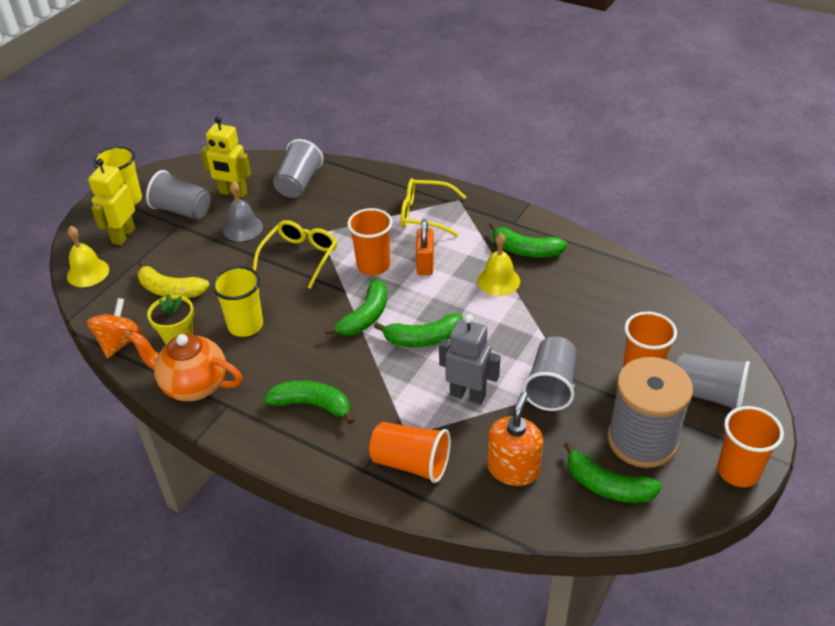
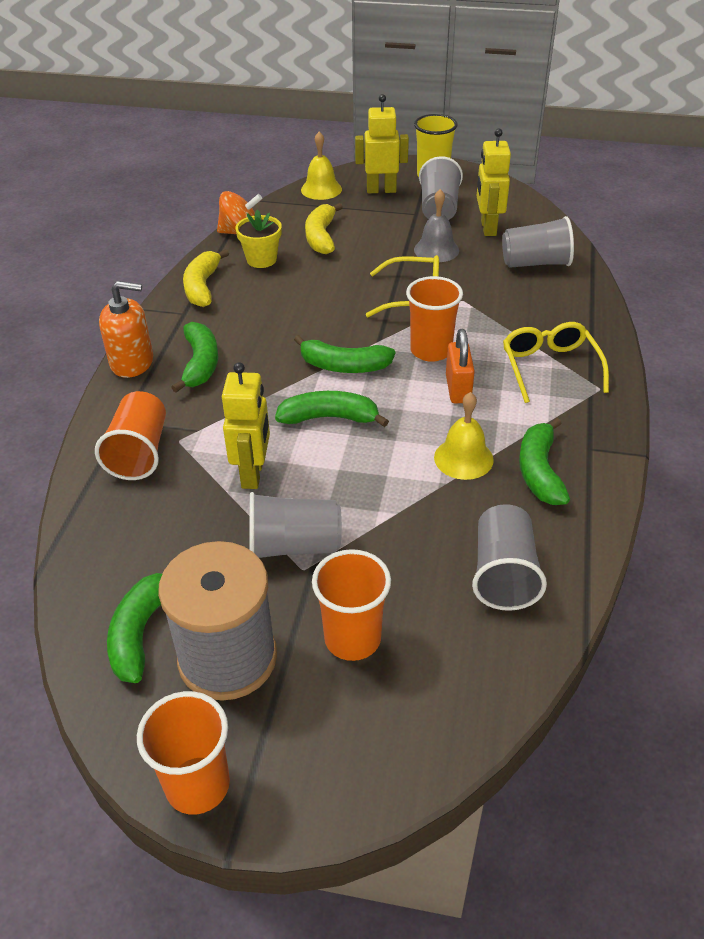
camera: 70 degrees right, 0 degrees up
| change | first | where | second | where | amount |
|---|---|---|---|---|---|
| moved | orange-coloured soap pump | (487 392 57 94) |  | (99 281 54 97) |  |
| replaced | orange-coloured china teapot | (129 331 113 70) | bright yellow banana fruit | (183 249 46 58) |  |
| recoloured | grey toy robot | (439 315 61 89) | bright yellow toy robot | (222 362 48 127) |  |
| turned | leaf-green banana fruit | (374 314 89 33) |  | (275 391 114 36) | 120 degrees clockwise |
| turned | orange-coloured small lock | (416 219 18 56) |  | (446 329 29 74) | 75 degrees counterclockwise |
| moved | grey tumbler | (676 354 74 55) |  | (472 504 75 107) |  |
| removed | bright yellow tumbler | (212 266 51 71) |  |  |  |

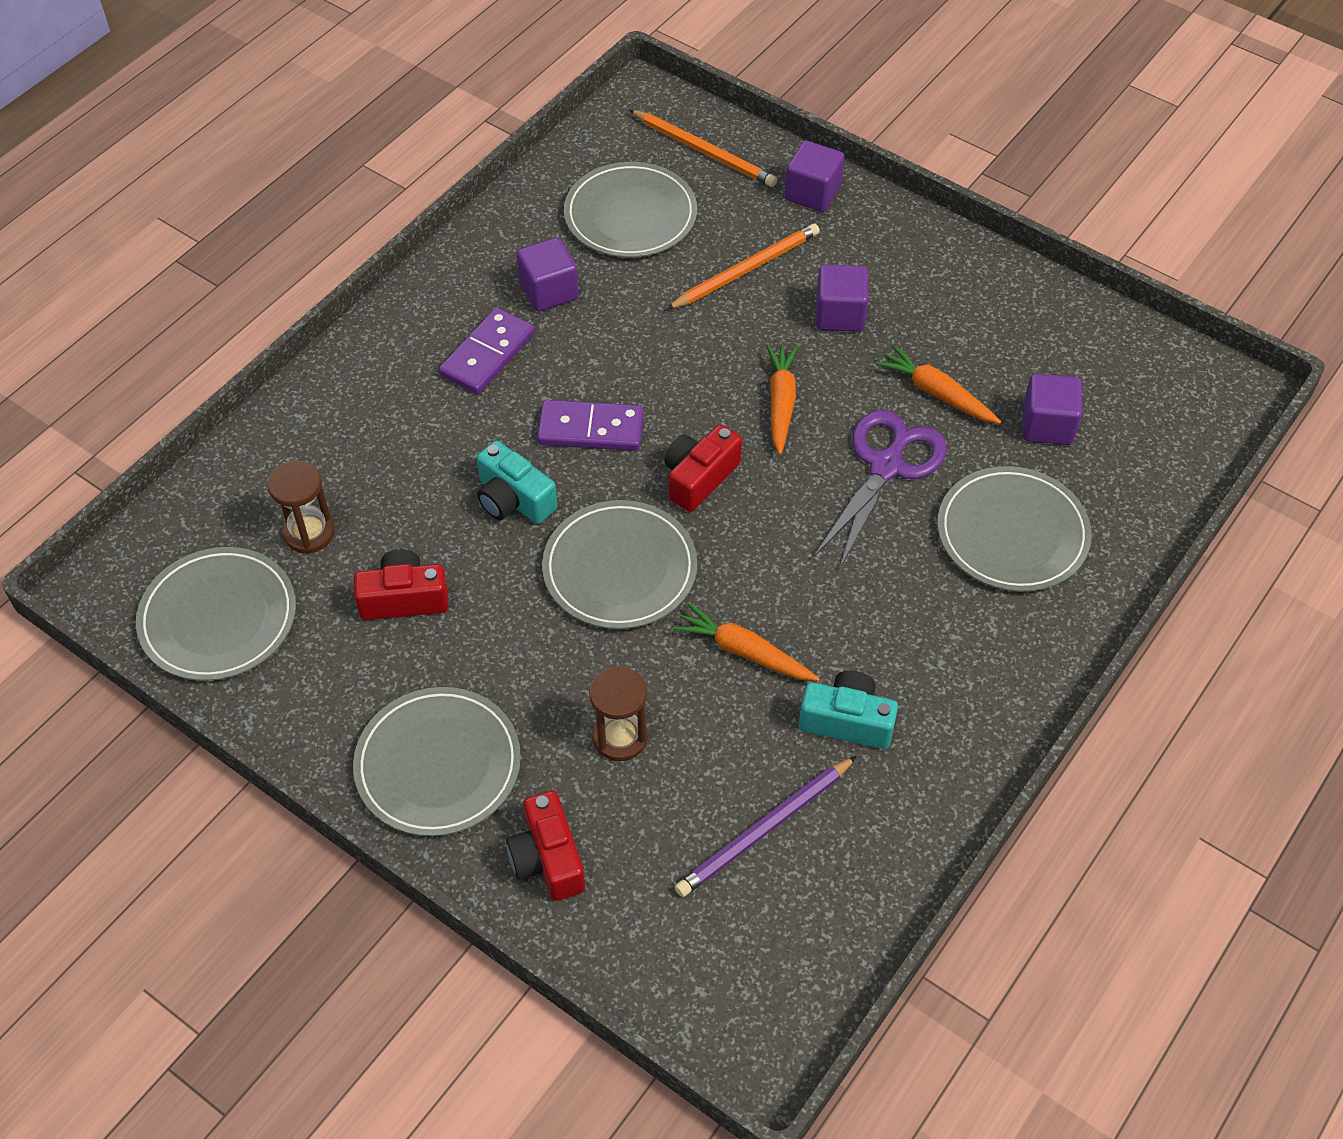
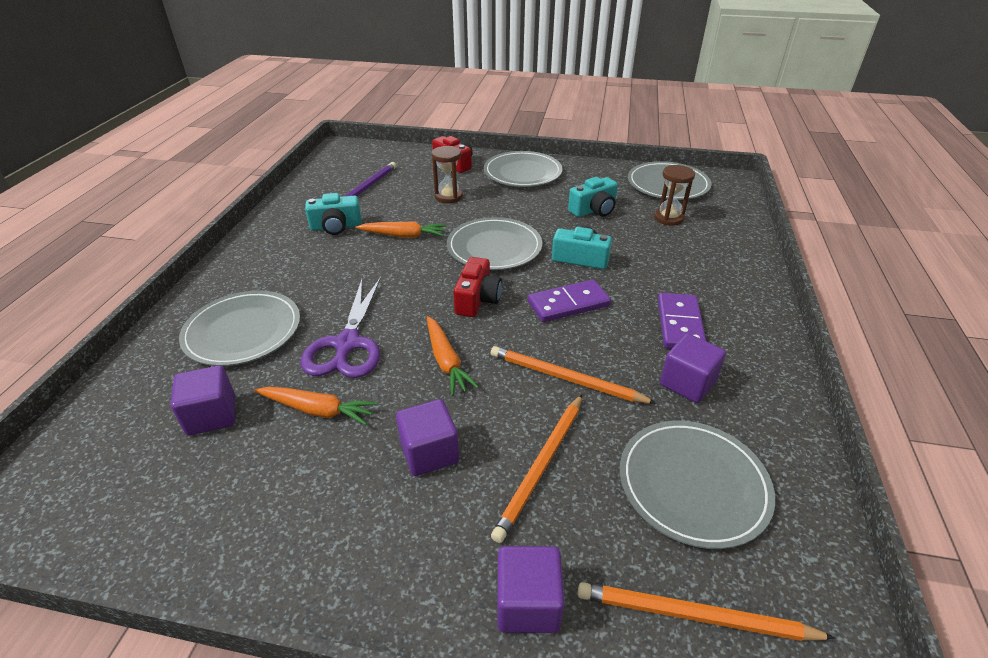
camera: 155 degrees right, 15 degrees down
| change | first | where | second | where | amount |
|---|---|---|---|---|---|
| added |  |  | orange-coloured wooden pencil | (490 346 167 58) |  |
| recoloured | red photo camera | (354 549 95 71) | turquoise photo camera | (568 177 50 40) |  |

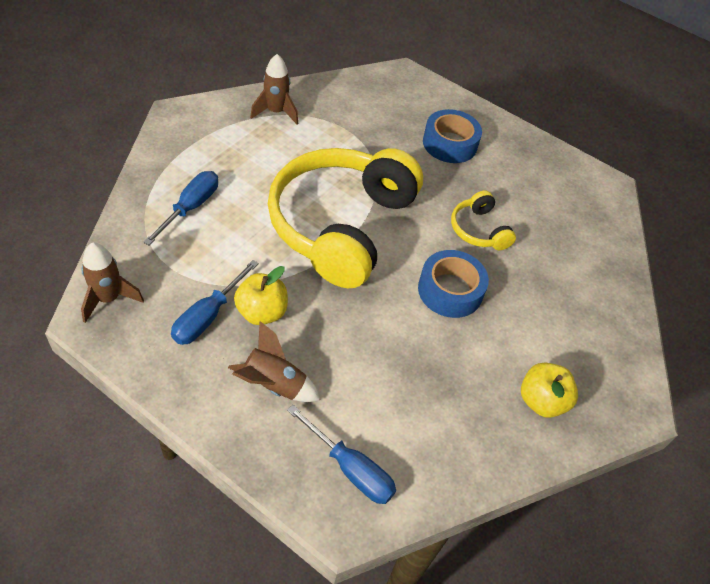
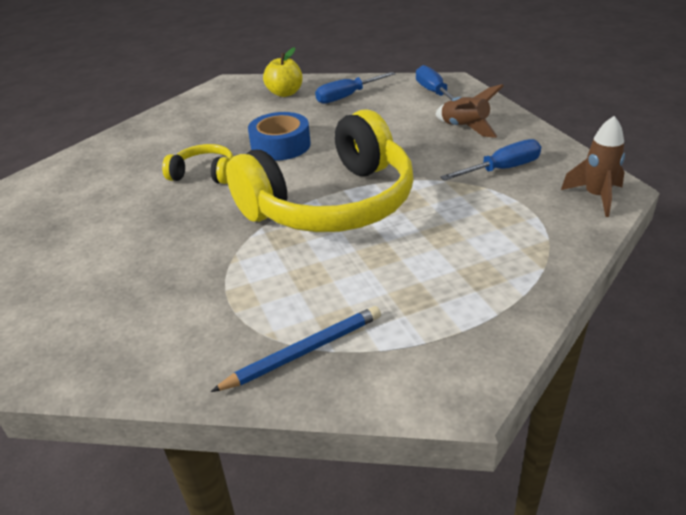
camera: 140 degrees left, 15 degrees down
| change | first | where | second | where | amount |
|---|---|---|---|---|---|
| turned | bright yellow over-ear headphones | (451 191 65 59) |  | (162 144 71 40) | 90 degrees counterclockwise |
| replaced | dark brown spaceship | (250 54 48 70) | cobalt wooden pencil | (211 306 170 86) |  |
| moved | cobalt hand screwdriver | (143 171 75 74) |  | (315 72 81 32) |  |
| removed | bright yellow apple fruit | (234 266 54 59) |  |  |  |
| removed | cobalt tape | (423 109 59 54) |  |  |  |

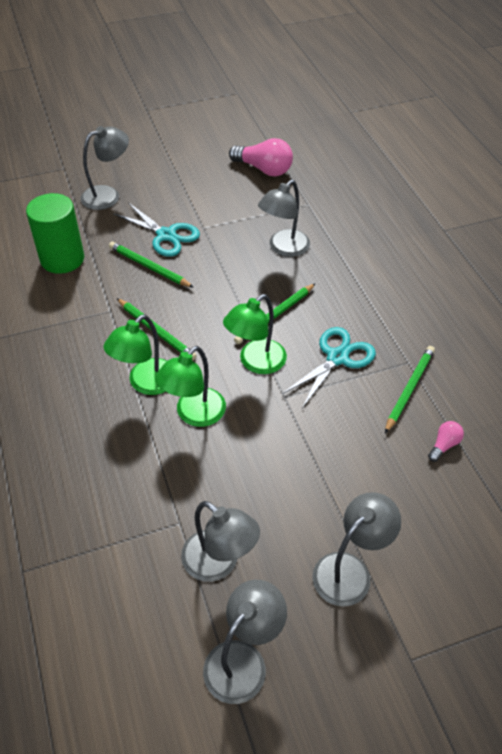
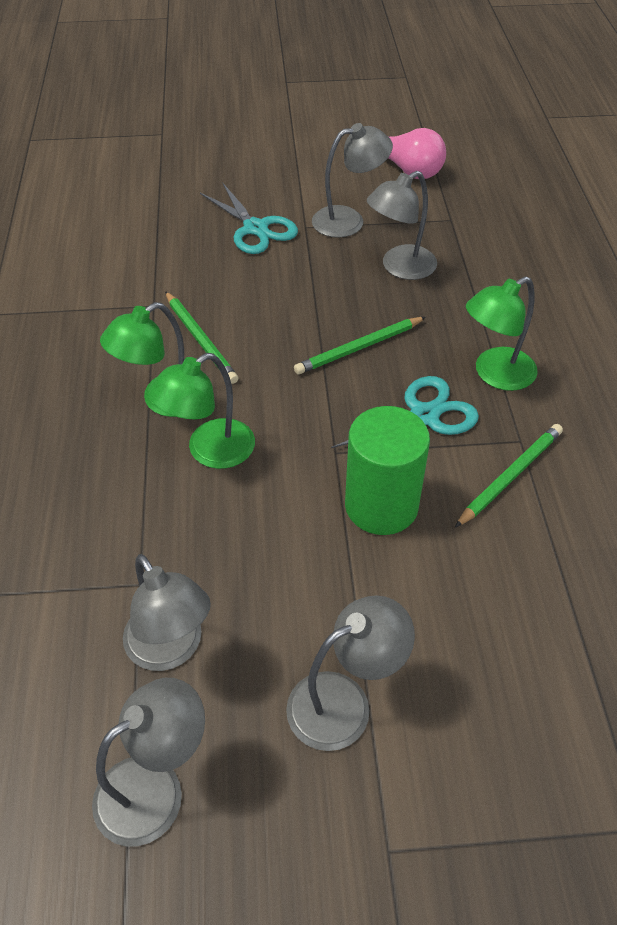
camera: 15 degrees right, 0 degrees up
| change | first | where | second | where | amount |
|---|---|---|---|---|---|
| moved | grey desk lamp | (81 126 48 84) |  | (312 123 81 115) |  |
| moved | leaf-green cylinder shape | (26 193 58 81) |  | (345 406 85 129) |  |
| moved | leaf-green desk lamp | (223 294 64 80) |  | (466 277 72 114) |  |
| removed | leaf-green wooden pencil | (109 241 85 47) |  |  |  |
| removed | rose-pink bulb | (428 421 36 41) |  |  |  |

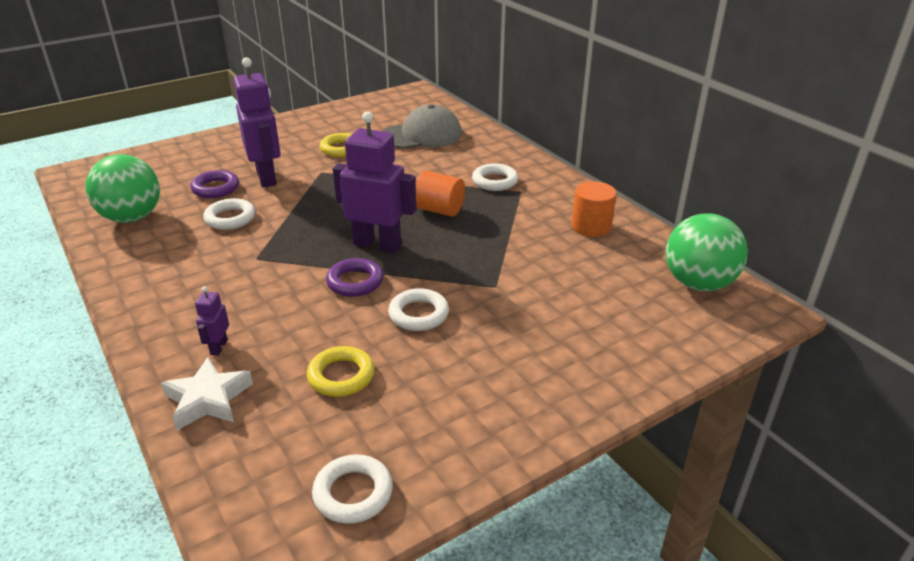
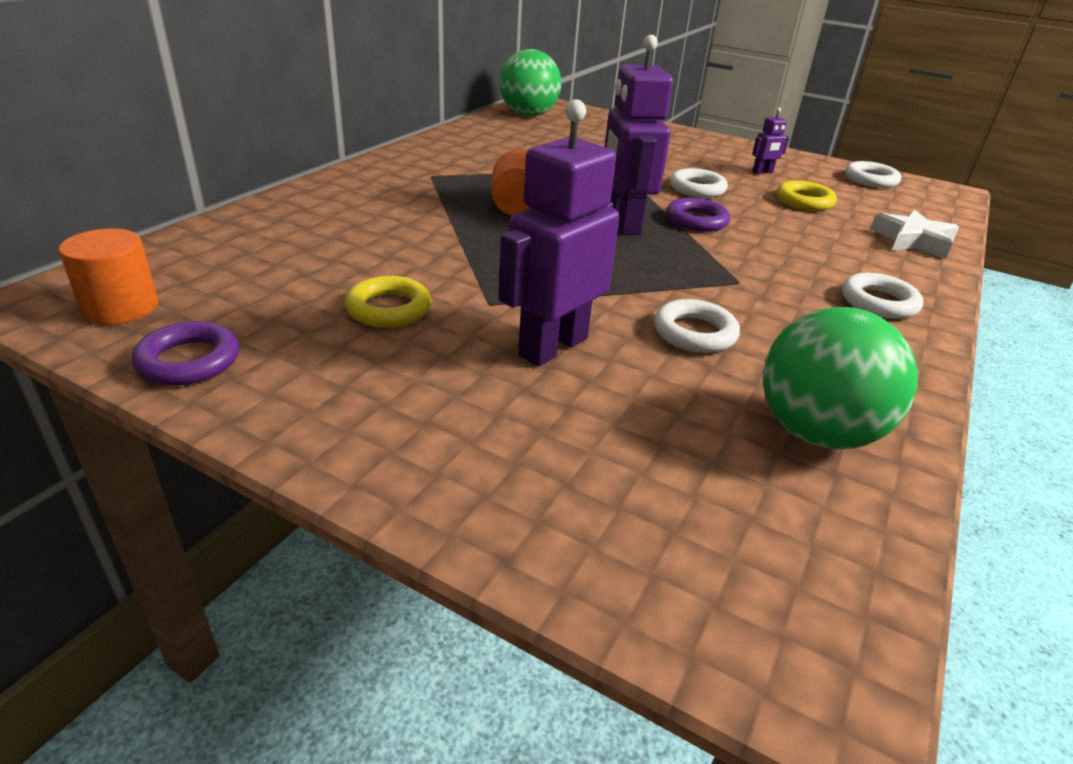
camera: 120 degrees left, 0 degrees up
| change | first | where | second | where | amount |
|---|---|---|---|---|---|
| moved | orange-coloured cylinder shape | (572 181 44 56) |  | (58 229 100 96) |  |
| moved | purple ring | (190 170 49 28) |  | (132 321 107 64) |  |
| moved | purple toy robot | (195 286 34 70) |  | (752 108 37 66) |  |
| moved | snow-white ring | (472 163 46 28) |  | (842 273 81 46) |  |
| removed | grey baseball cap | (383 104 79 45) |  |  |  |

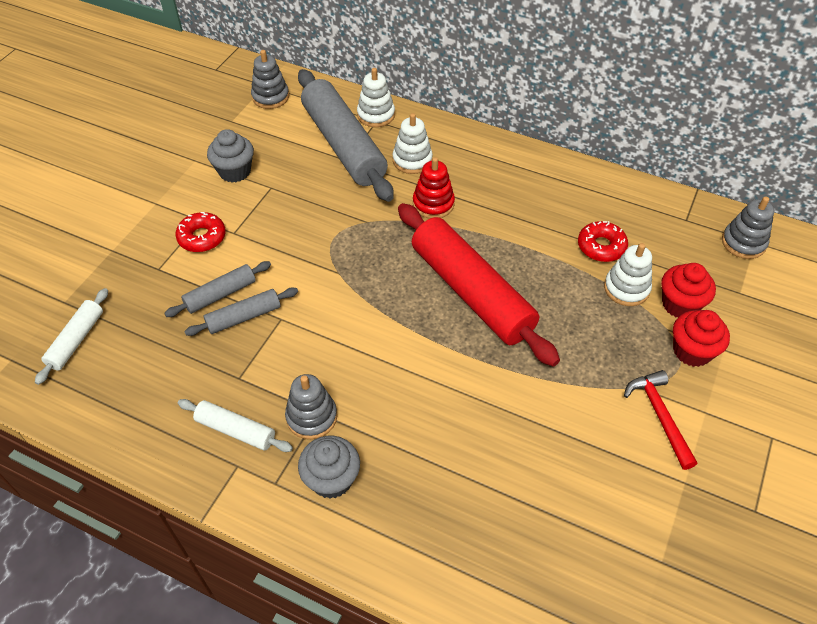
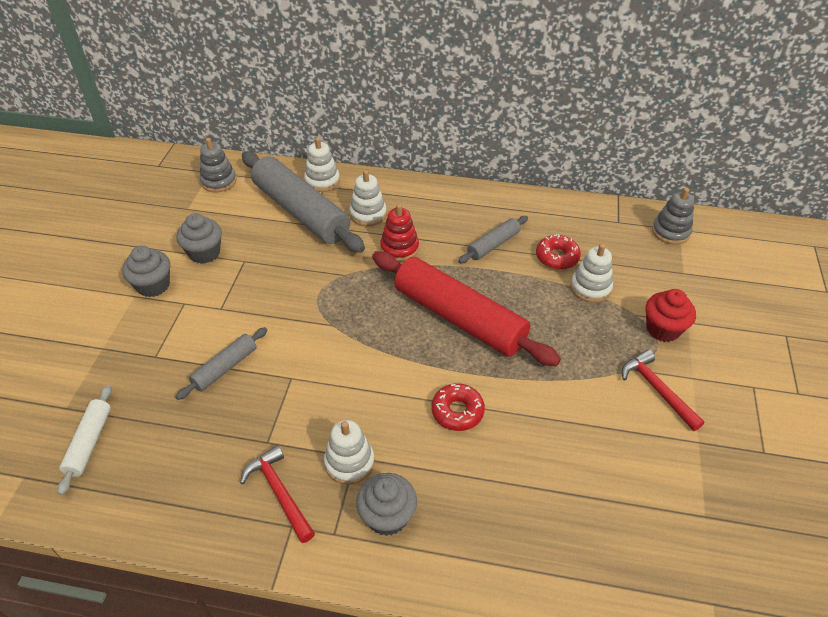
camera: 15 degrees left, 5 degrees down
| change | first | where | second | where | amount |
|---|---|---|---|---|---|
| added |  |  | grey fairy cake | (122 246 48 51) |  |
| replaced | snow-white pastry roller | (178 399 115 53) | red carpenter's hammer | (240 445 75 98) |  |
| recoloured | grey stacking toy | (285 374 52 65) | snow-white stacking toy | (324 420 51 65) |  |
| moved | red doughnut | (176 212 50 40) |  | (431 383 54 48) |  |
| moved | grey pastry roller | (184 287 114 49) |  | (458 216 70 47) |  |
| removed | red fairy cake | (661 263 55 54) |  |  |  |

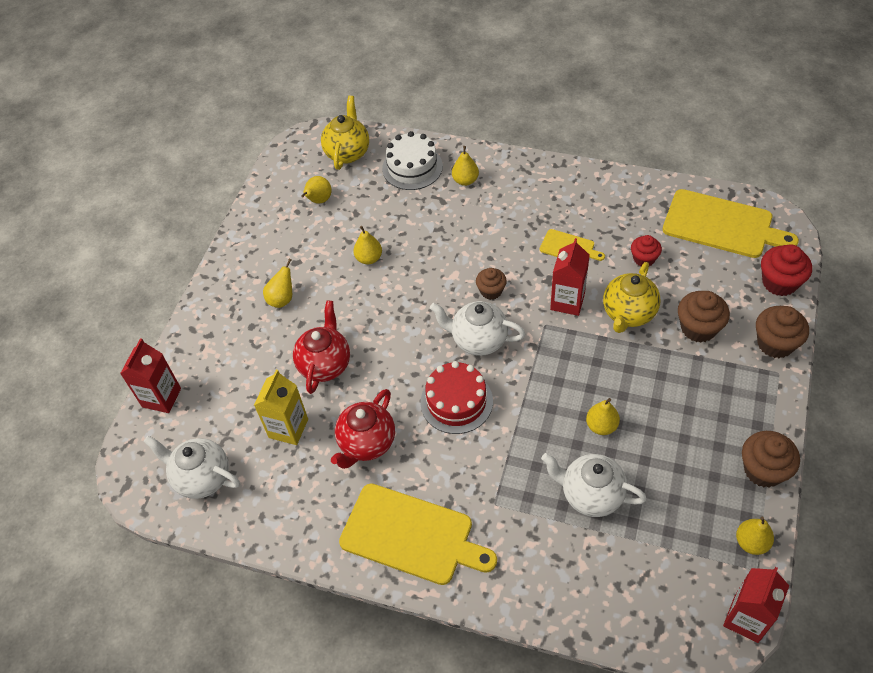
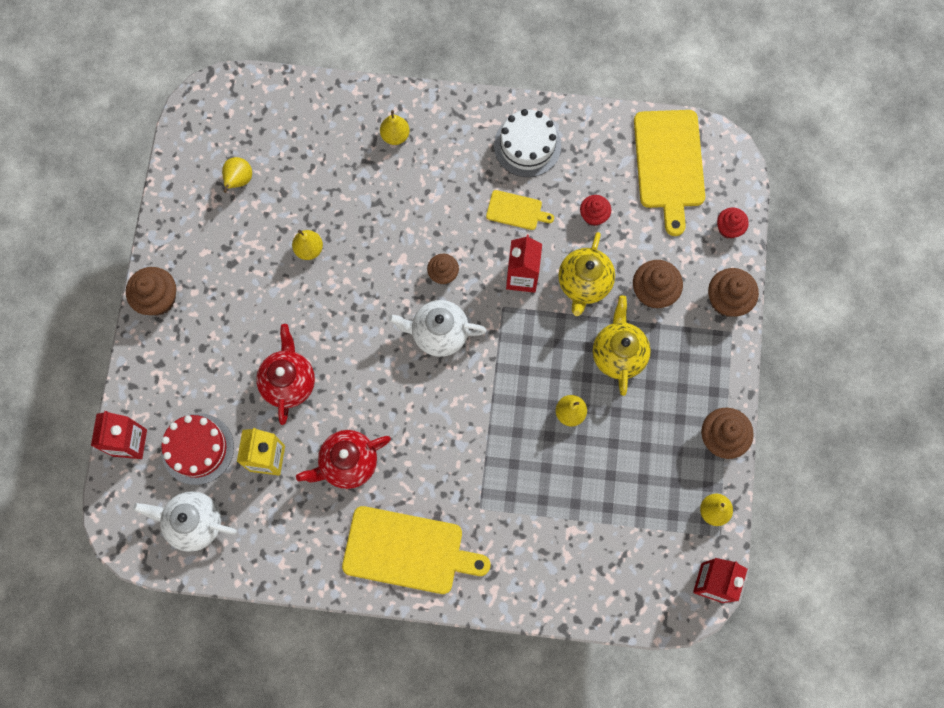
camera: 15 degrees left, 20 degrees up
| change | first | where | second | where | amount |
|---|---|---|---|---|---|
| added |  |  | dark brown fairy cake | (126 267 50 49) |  |
| moved | red cake | (420 361 73 73) |  | (161 413 73 72) |  |
| turned | red china teapot | (331 389 64 80) |  | (296 430 95 59) | 45 degrees clockwise |
| moved | snow-white cake | (382 131 61 59) |  | (494 109 67 68) |  |
| moved | bright yellow china teapot | (321 96 48 74) |  | (593 295 58 101) |  |
| turned | bright yellow chopping board | (663 189 136 69) |  | (634 110 71 126) | 75 degrees clockwise |
| resized | red fairy cake | (761 244 51 52) |  | (717 207 32 32) | x0.64 |
| removed | bright yellow pear fruit | (263 258 29 50) |  |  |  |
| removed | snow-white china teapot | (541 453 106 64) |  |  |  |

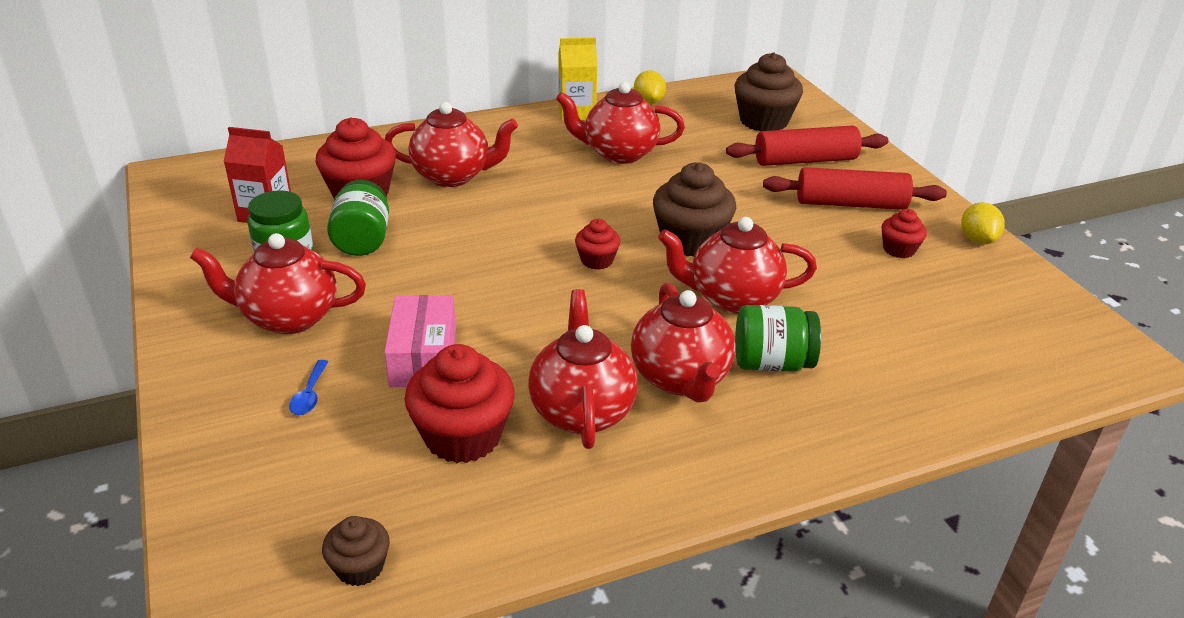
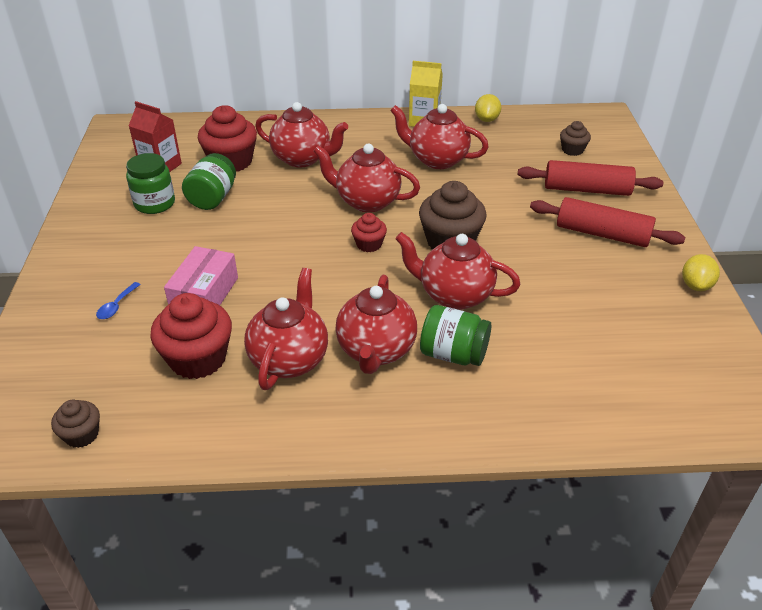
camera: 20 degrees right, 5 degrees up
| change | first | where | second | where | amount |
|---|---|---|---|---|---|
| moved | red china teapot | (190 233 176 101) |  | (314 144 106 69) |  |
| resized | dark brown fairy cake | (735 52 68 80) |  | (560 121 31 35) | x0.53 |
| removed | red fairy cake | (881 209 46 49) |  |  |  |

